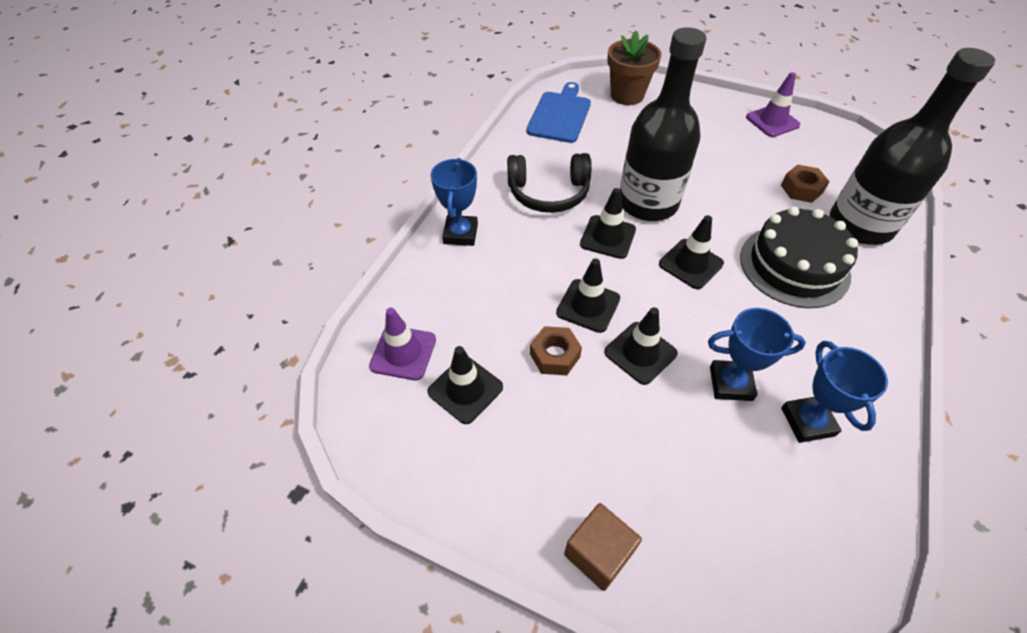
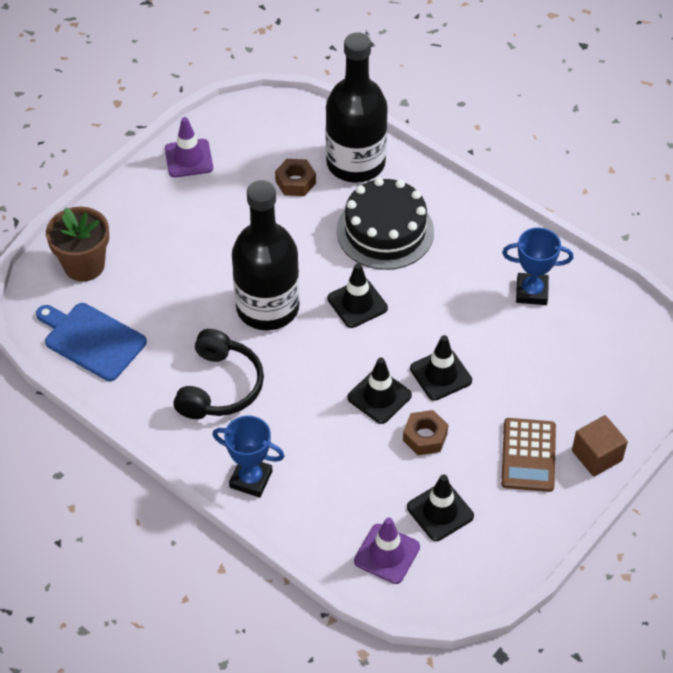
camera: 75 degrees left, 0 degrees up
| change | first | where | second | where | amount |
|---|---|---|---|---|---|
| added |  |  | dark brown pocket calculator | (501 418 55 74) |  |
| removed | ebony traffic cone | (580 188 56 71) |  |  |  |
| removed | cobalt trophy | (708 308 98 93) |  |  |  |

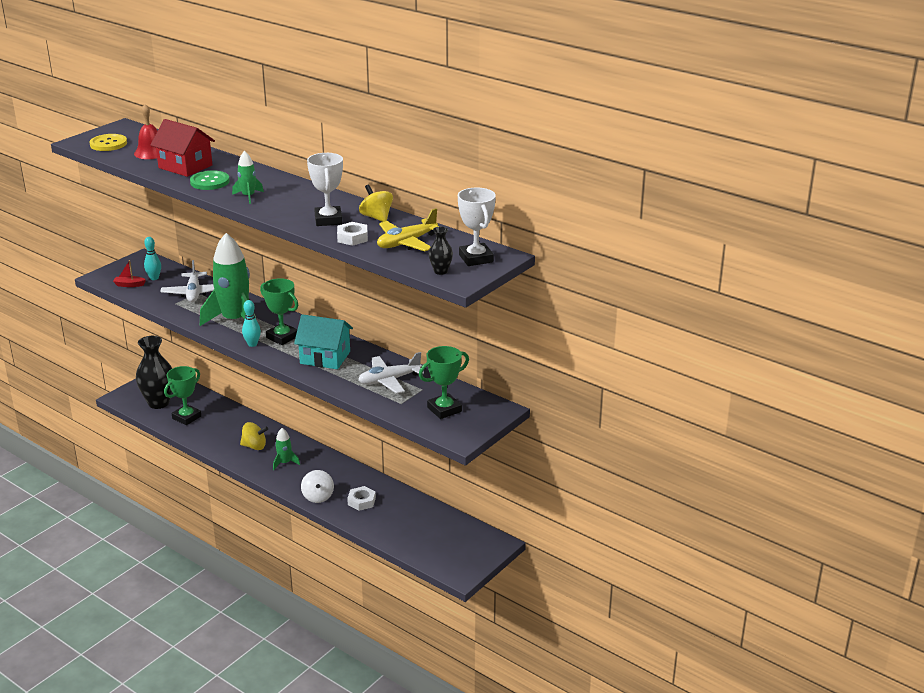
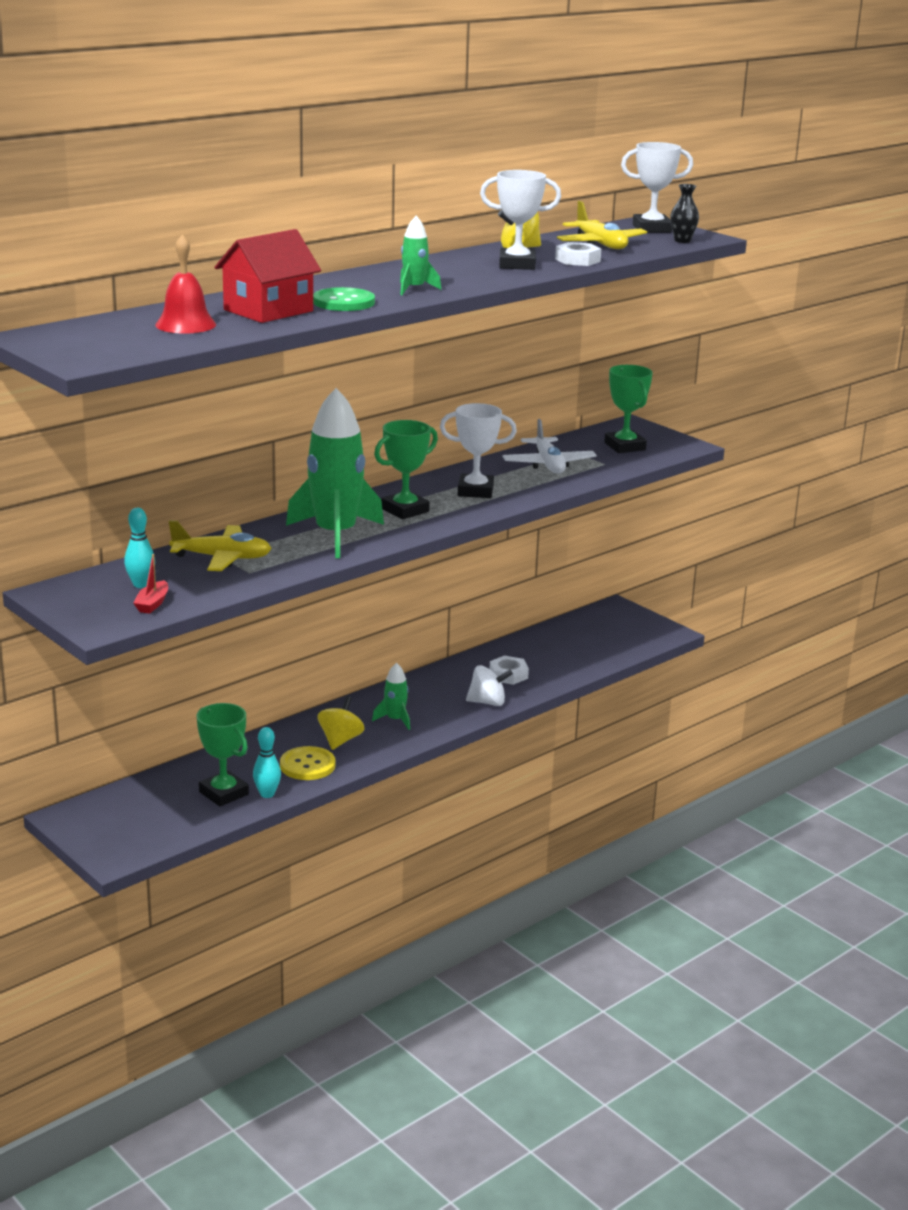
camera: 80 degrees left, 5 degrees down
| change | first | where | second | where | amount |
|---|---|---|---|---|---|
| recoloured | snow-white toy plane | (160 260 54 42) | bright yellow toy plane | (169 520 103 51) |  |
| moved | turquoise bowling pin | (242 300 19 47) |  | (253 727 28 71) |  |
| moved | bright yellow shirt button | (90 134 37 17) |  | (280 746 56 34) |  |
| replaced | turquoise cottage | (294 314 59 55) | snow-white trophy | (440 403 77 95) |  |
| removed | ebony tall vase | (136 336 36 73) |  |  |  |

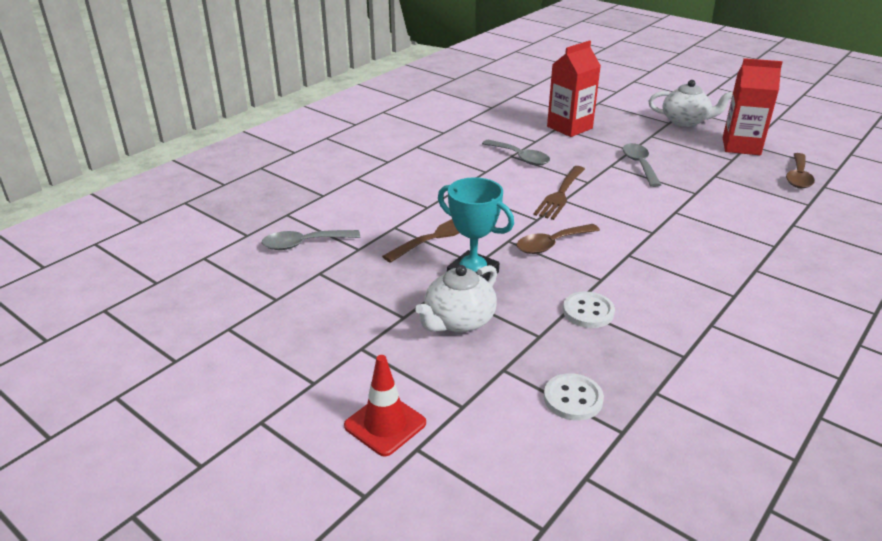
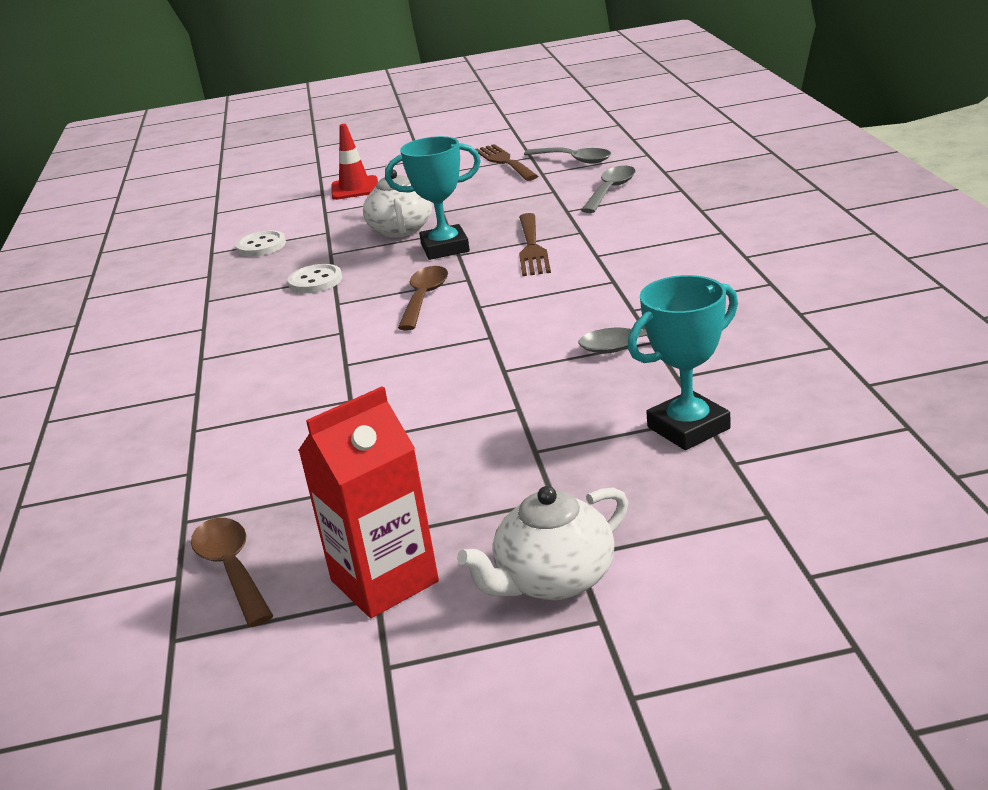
camera: 135 degrees right, 5 degrees down
| change | first | where | second | where | amount |
|---|---|---|---|---|---|
| moved | dark brown table fork | (533 166 52 54) |  | (475 144 63 37) |  |
| moved | grey tablespoon | (623 143 38 44) |  | (524 147 87 17) |  |
| replaced | red juice carton | (547 41 54 96) | turquoise trophy | (628 275 110 175) |  |

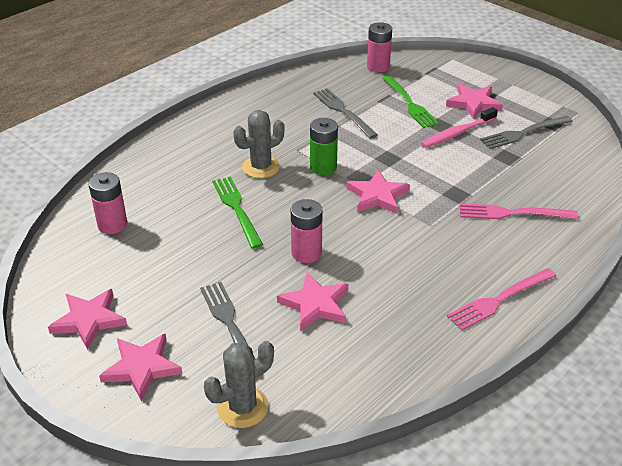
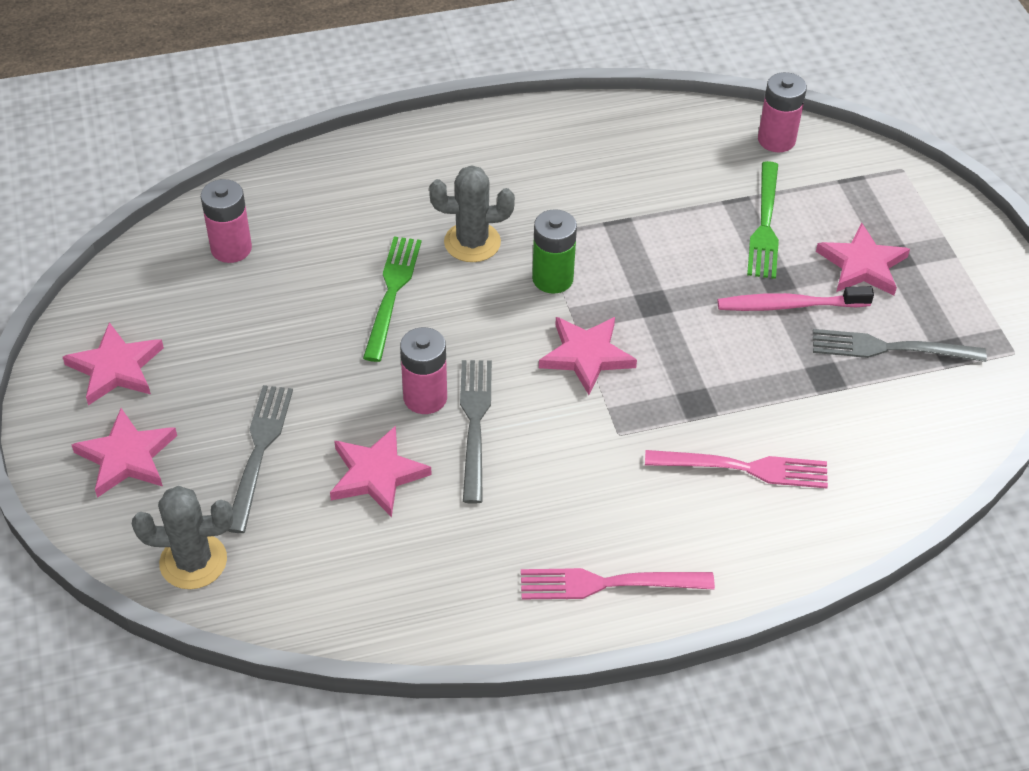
camera: 30 degrees right, 10 degrees up
| change | first | where | second | where | amount |
|---|---|---|---|---|---|
| moved | grey table fork | (313 88 65 51) |  | (460 360 32 144) |  |
| turned | rose-pink table fork | (459 203 119 16) |  | (645 450 183 38) | 150 degrees clockwise |

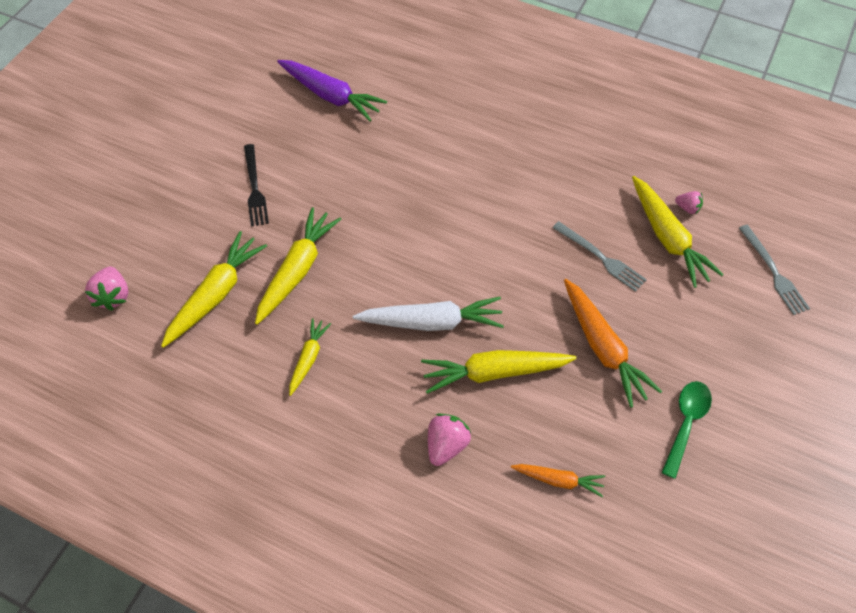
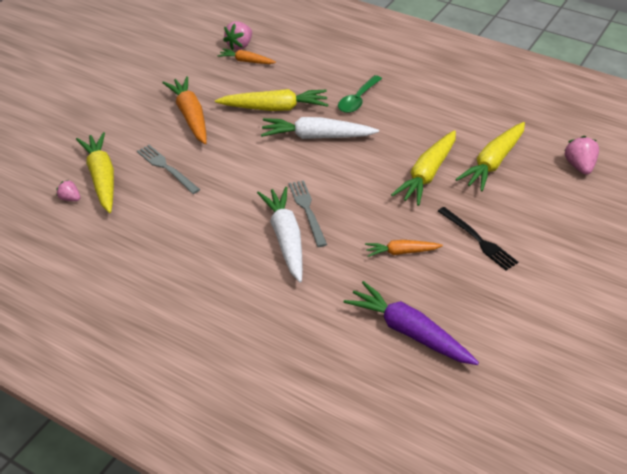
camera: 175 degrees left, 15 degrees down
| change | first | where | second | where | amount |
|---|---|---|---|---|---|
| moved | rose-pink strawberry | (428 414 43 52) |  | (223 21 29 29) |  |
| added |  |  | snow-white carrot | (257 187 46 95) |  |
| moved | grey table fork | (739 225 71 90) |  | (289 180 38 67) |  |
| moved | leaf-green tablespoon | (661 381 51 98) |  | (338 75 44 38) |  |
| added |  |  | orange-coloured carrot | (365 240 78 17) |  |
| turned | ebony table fork | (244 144 25 83) |  | (438 207 80 63) | 150 degrees clockwise |
| removed | bright yellow carrot | (289 318 42 78) |  |  |  |

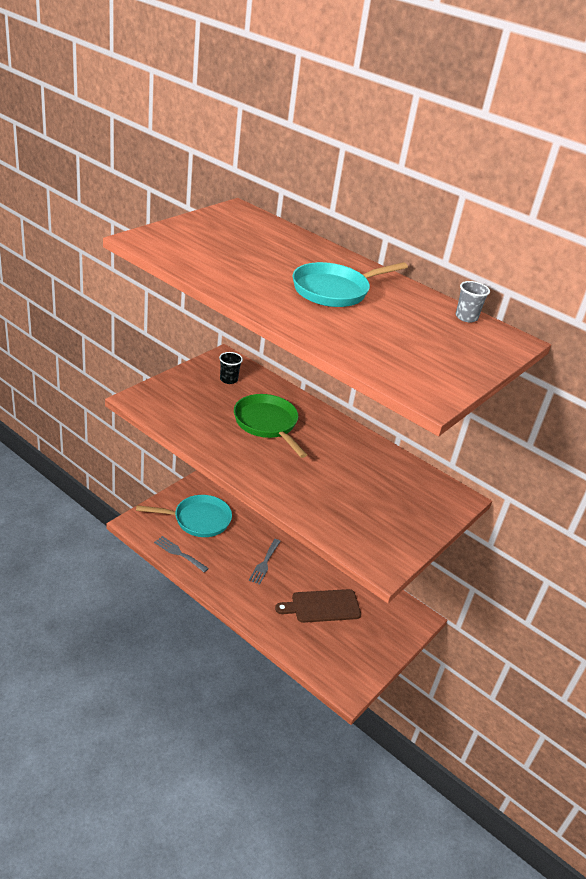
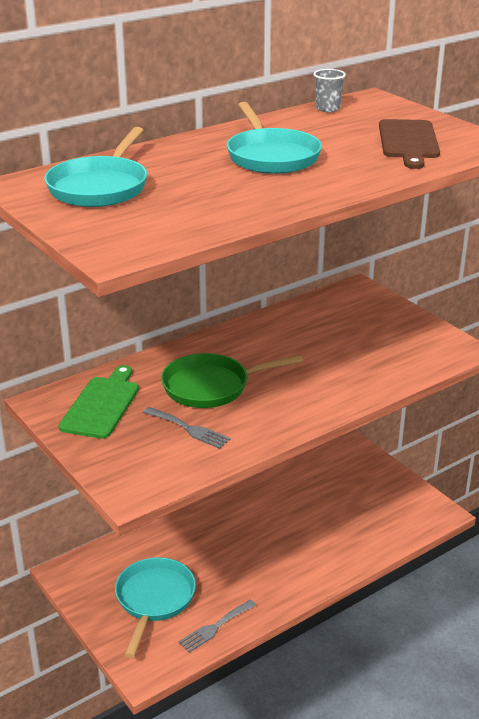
camera: 70 degrees left, 5 degrees down
| change | first | where | second | where | amount |
|---|---|---|---|---|---|
| added |  |  | turquoise pan | (44 127 103 80) |  |
| replaced | ebony tumbler | (219 352 24 32) | leaf-green chopping board | (59 365 80 74) |  |
| moved | grey table fork | (249 539 32 46) |  | (143 407 88 42) |  |
| moved | dark brown chopping board | (275 589 86 34) |  | (379 119 61 50) |  |

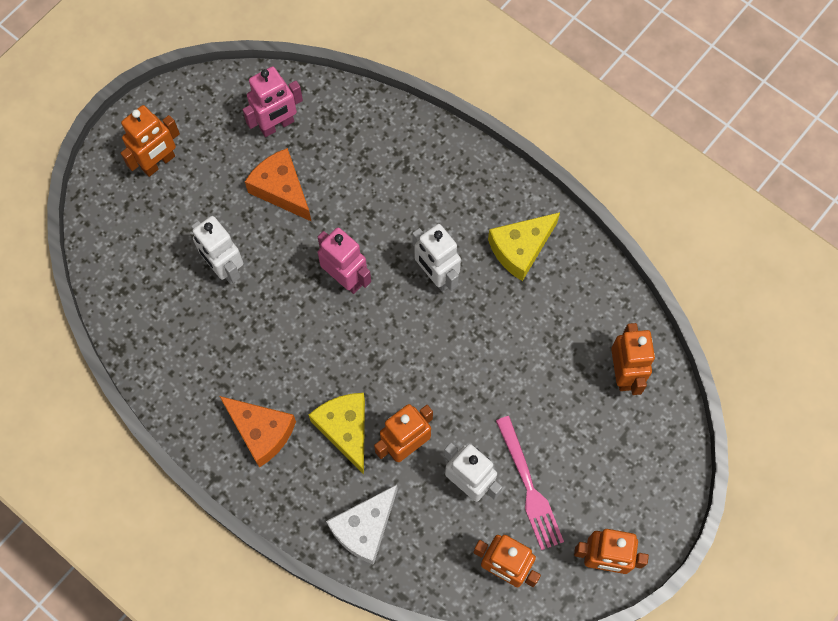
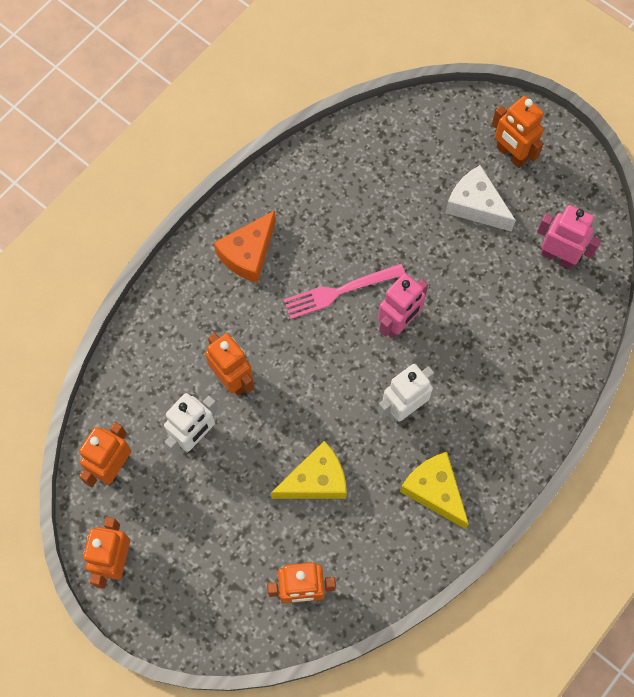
camera: 90 degrees right, 0 degrees up
| change | first | where | second | where | amount |
|---|---|---|---|---|---|
| moved | bright yellow cheese | (309 393 56 82) |  | (271 441 76 58) |  |
| moved | rose-pink table fork | (496 416 68 134) |  | (283 264 122 55) |  |
| moved | snow-white cheese | (326 485 71 80) |  | (445 165 71 67) |  |
| turned | rose-pink toy robot | (243 66 60 71) |  | (537 205 64 64) | 150 degrees clockwise |
| removed | snow-white toy robot | (191 216 53 68) |  |  |  |
| removed | orange-coloured cheese | (245 148 67 74) |  |  |  |

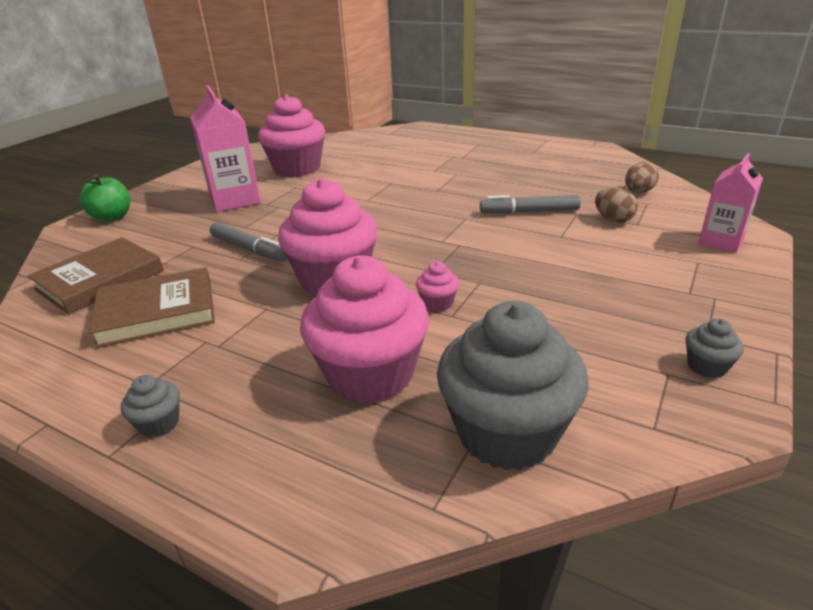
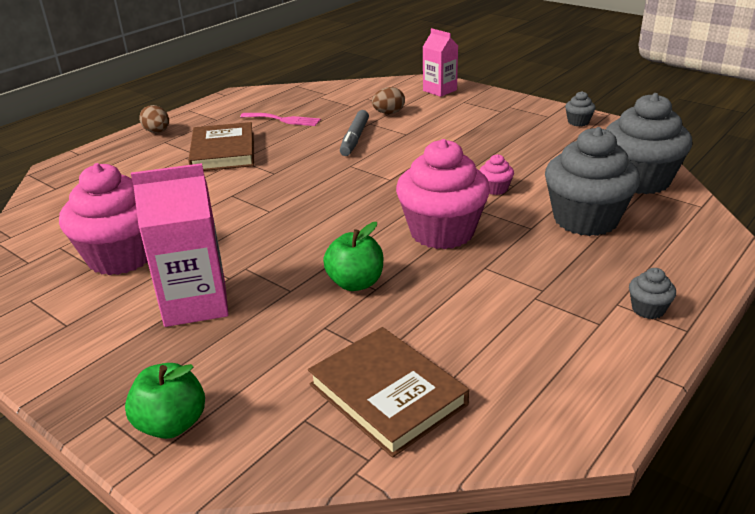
camera: 80 degrees left, 0 degrees up
| change | first | where | second | where | amount |
|---|---|---|---|---|---|
| moved | dark brown egg | (625 162 34 31) |  | (139 105 30 28) |  |
| moved | dark brown hardback | (88 267 127 81) |  | (188 122 66 49) |  |
| added |  |  | rose-pink table fork | (240 113 81 13) |  |
| replaced | grey marker | (210 222 77 40) | leaf-green apple fruit | (323 222 60 69) |  |
| recoloured | rose-pink fairy cake | (300 255 129 149) | grey fairy cake | (545 127 95 109) |  |

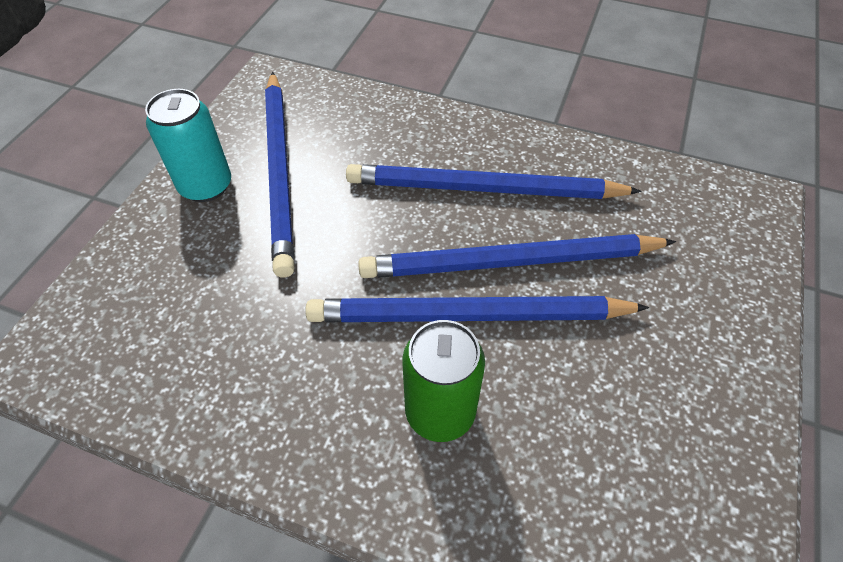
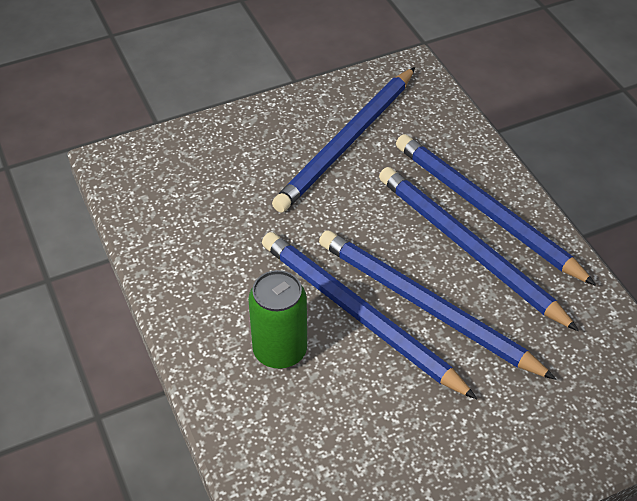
camera: 45 degrees right, 5 degrees down
| change | first | where | second | where | amount |
|---|---|---|---|---|---|
| added |  |  | cobalt wooden pencil | (396 134 200 152) |  |
| removed | turquoise soda can | (145 89 86 113) |  |  |  |

